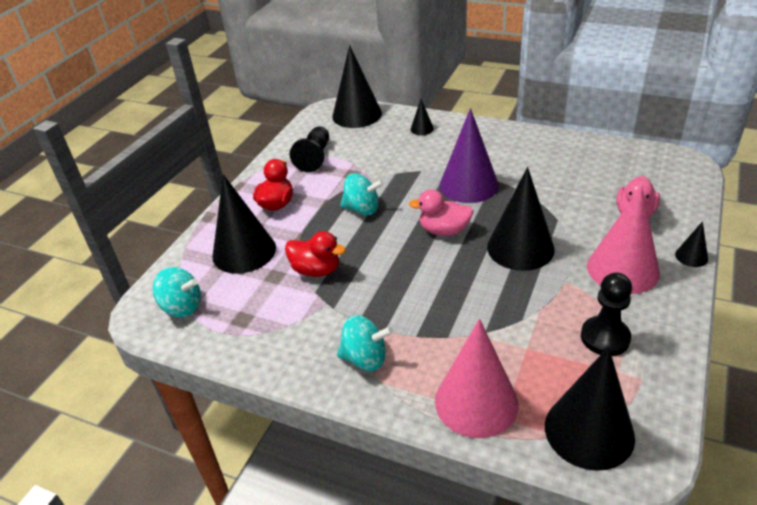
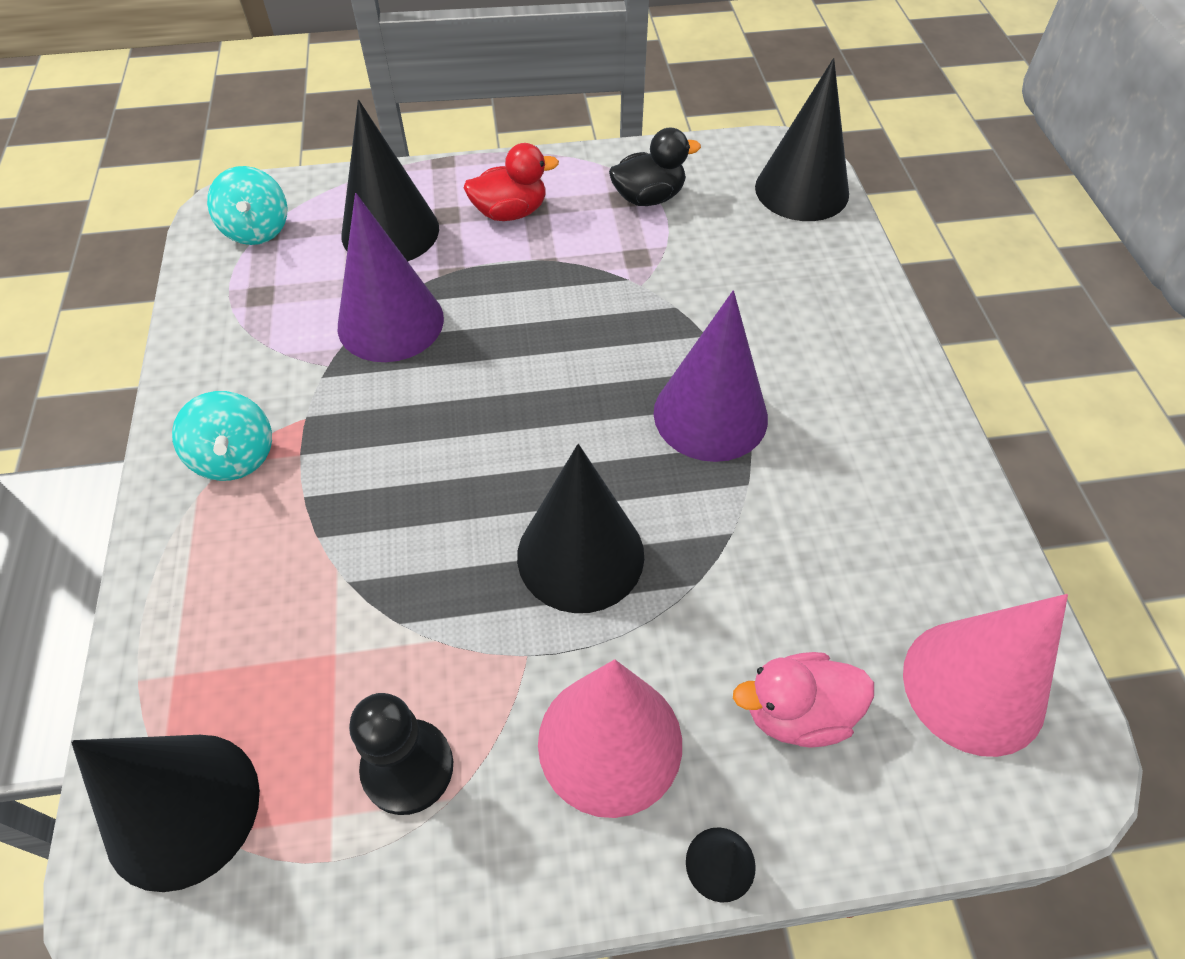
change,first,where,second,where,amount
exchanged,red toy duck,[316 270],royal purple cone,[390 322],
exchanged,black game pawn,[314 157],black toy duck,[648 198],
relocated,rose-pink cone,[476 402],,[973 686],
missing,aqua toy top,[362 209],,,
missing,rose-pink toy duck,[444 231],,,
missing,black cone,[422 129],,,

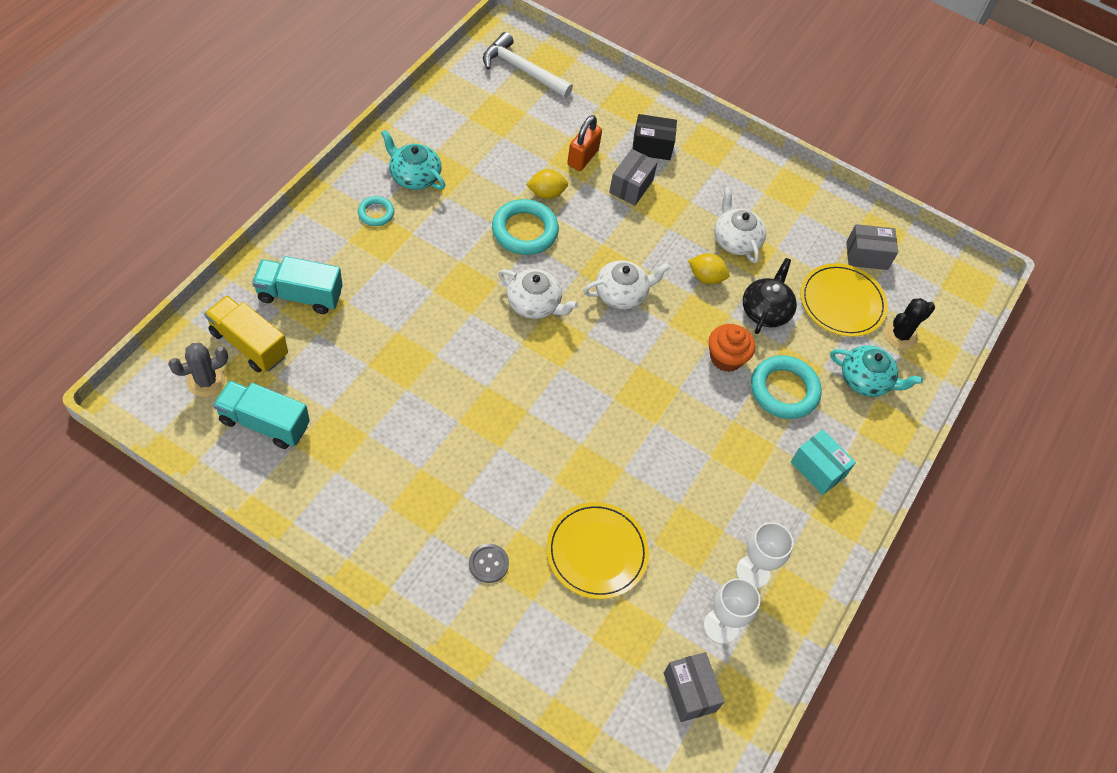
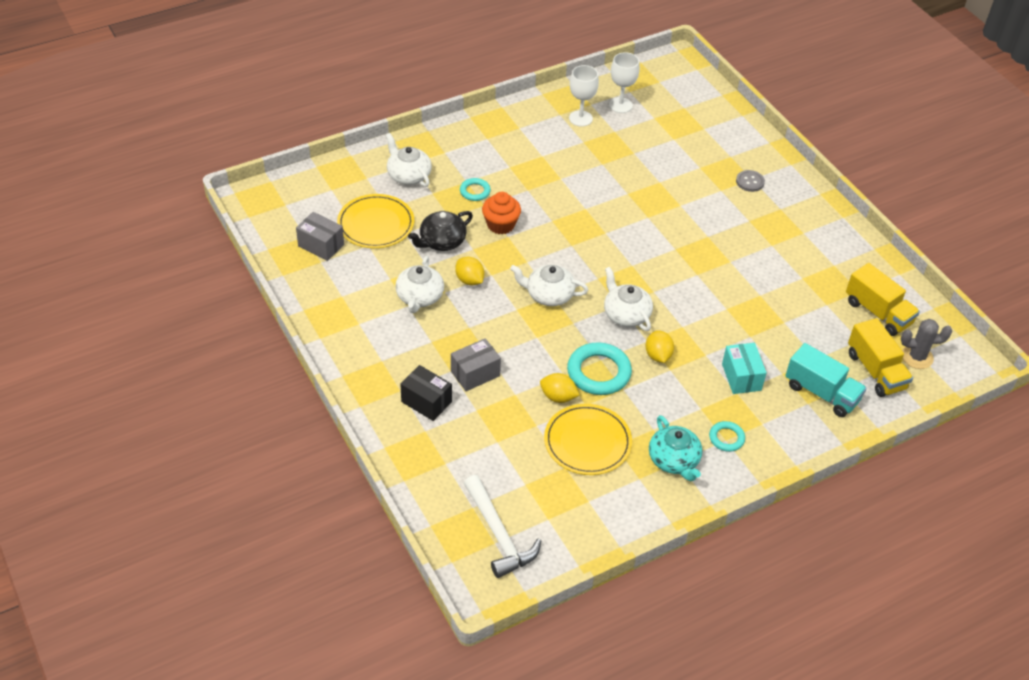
change,first,where,second,where,amount
colour,aqua teapot,[866 380],pure white teapot,[408 175],
size,aqua hoop,[784 390],,[475 191],x0.54
relocated,golden plate,[597 552],,[587 442],
appeared,,,golden lemon,[658 355],
relocated,aqua box,[818 469],,[741 377],
colour,aqua truck,[264 423],golden truck,[878 312],
missing,bright orange lock,[582 157],,,
missing,ash-grey box,[689 692],,,
missing,black saguaro cactus,[900 335],,,

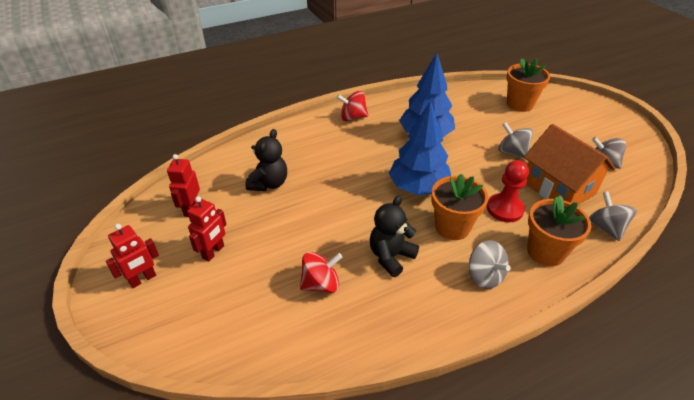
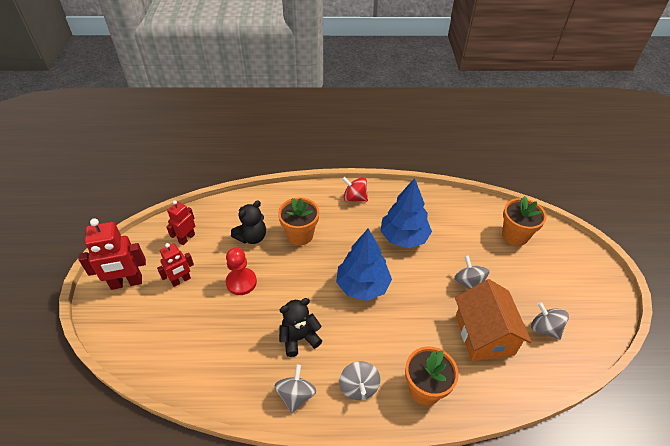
change,first,where,second,where,amount
size,red toy robot,[143 279],,[126 283],x1.62
relocated,red game pawn,[505 209],,[241 282],
relocated,ash-grey toy top,[605 228],,[296 395],
relocated,bright orange flower pot,[452 227],,[300 235],
missing,red toy top,[321 284],,,

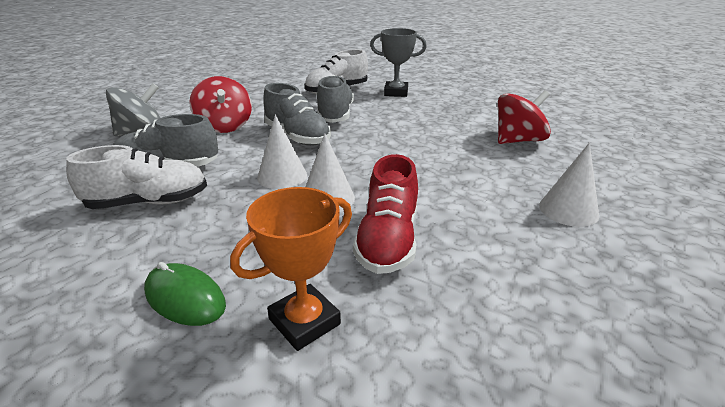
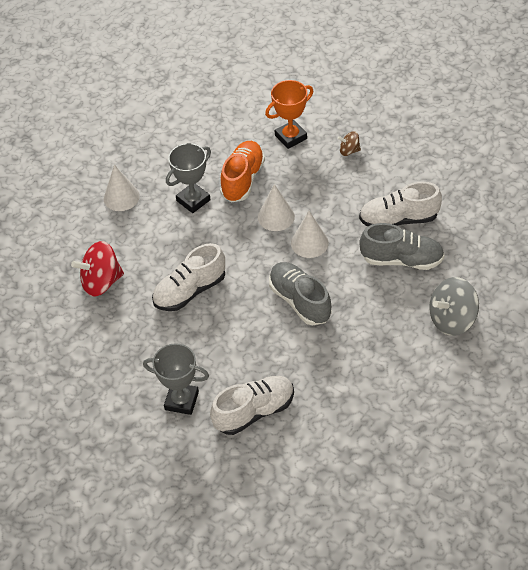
change,first,where,second,where,amount
appeared,,,pure white shoe,[190 291],
appeared,,,ash-grey prize cup,[193 200],
colour,red shoe,[388 240],bright orange shoe,[243 179],
exchanged,leaf-green PC mouse,[185 298],dark brown toy top,[349 151],
missing,red toy top,[225 126],,,
missing,ash-grey shoe,[335 115],,,

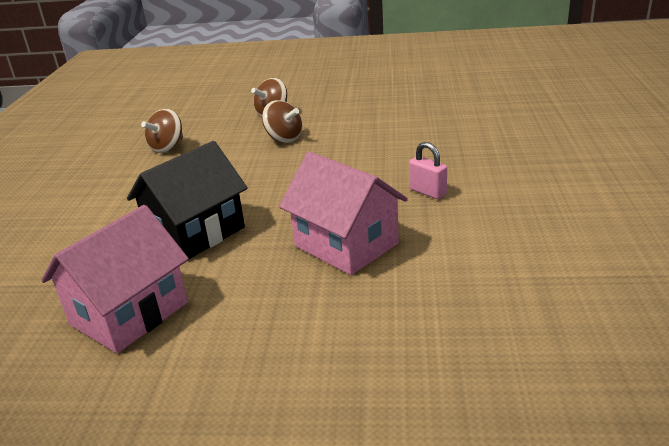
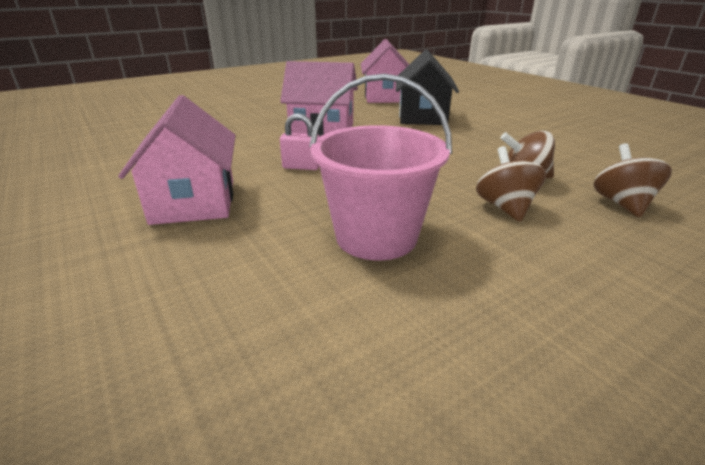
change,first,where,second,where,amount
appeared,,,rose-pink cottage,[194 201],
appeared,,,rose-pink pail,[376 237],
relocated,dark brown toy top,[167 147],,[505 207],

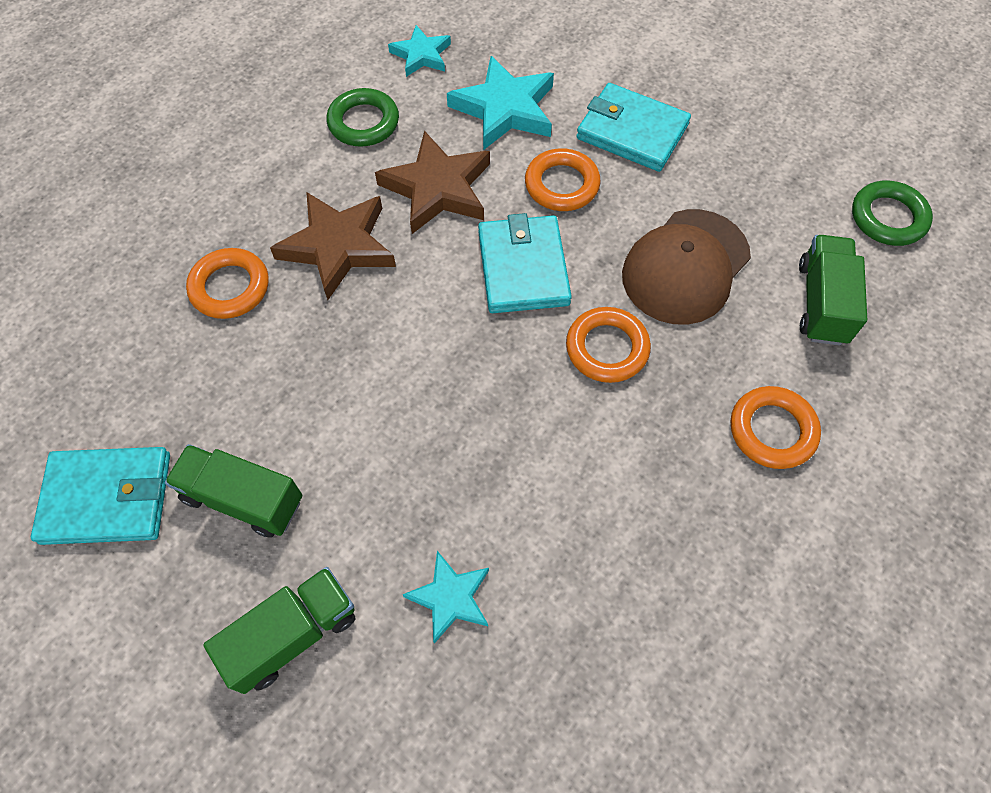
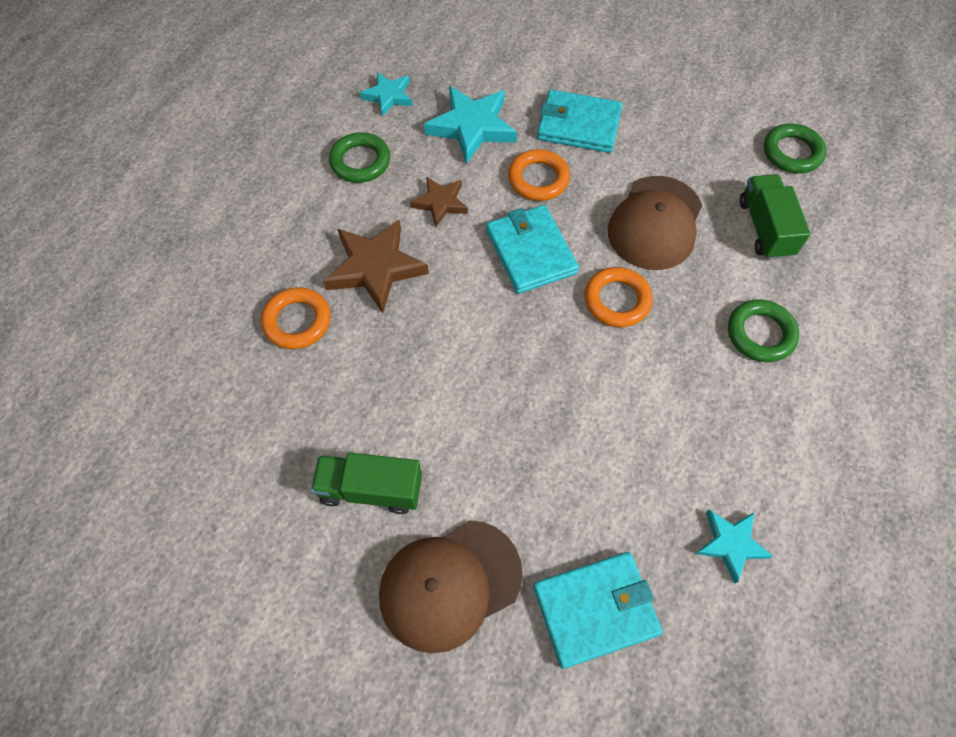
change,first,where,second,where,amount
exchanged,leaf-green truck,[292 635],dark brown baseball cap,[450 584],
size,dark brown star,[438 188],,[440 203],x0.60
relocated,aqua wallet,[107 497],,[595 609],
relocated,aqua star,[450 597],,[730 544],
colour,bright orange hoop,[772 430],leaf-green hoop,[760 334],

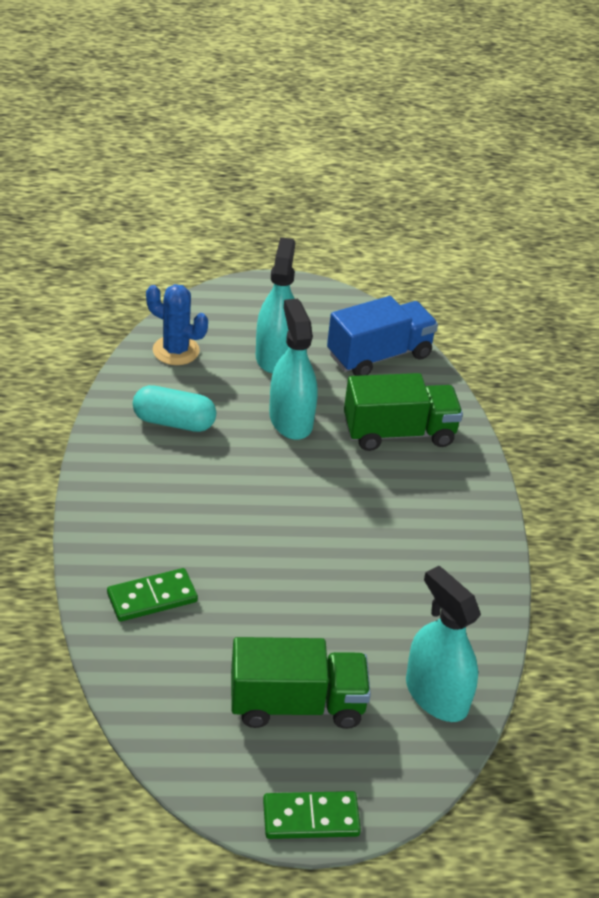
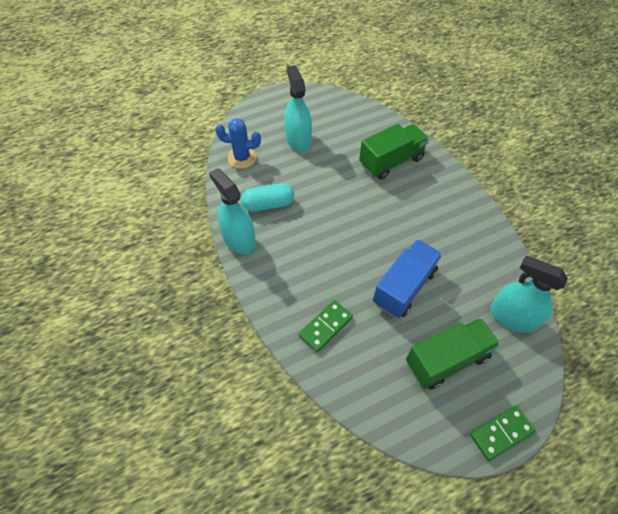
change,first,where,second,where,amount
relocated,aqua spray cleaner,[290 420],,[239 239],
relocated,cobalt truck,[379 356],,[404 287],

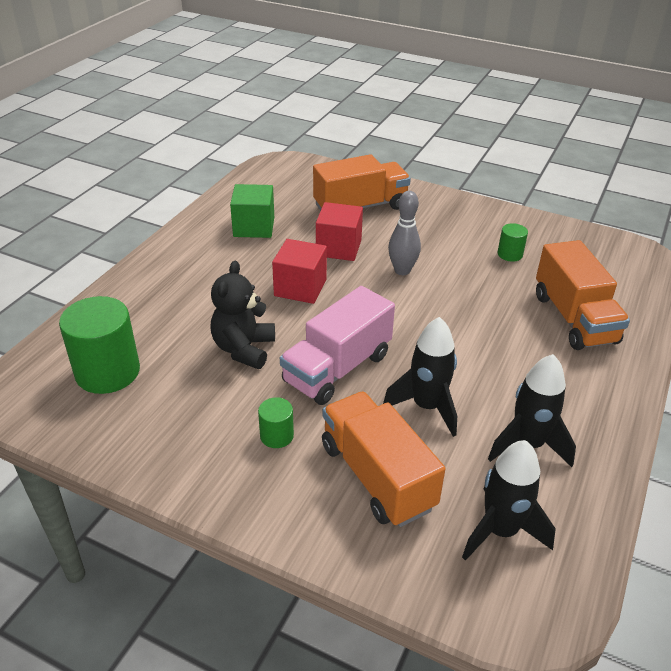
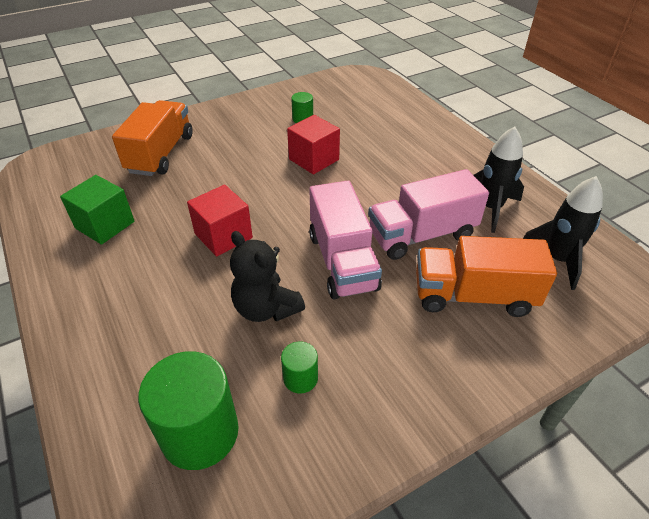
change,first,where,second,where,amount
relocated,leaf-green solid cylinder,[276 436],,[300 378],
relocated,red cube,[338 248],,[314 159],
exchanged,black toy rocket,[426 407],rose-pink truck,[422 235],
missing,ash-grey bowling pin,[402 270],,,
missing,bright orange truck,[574 318],,,

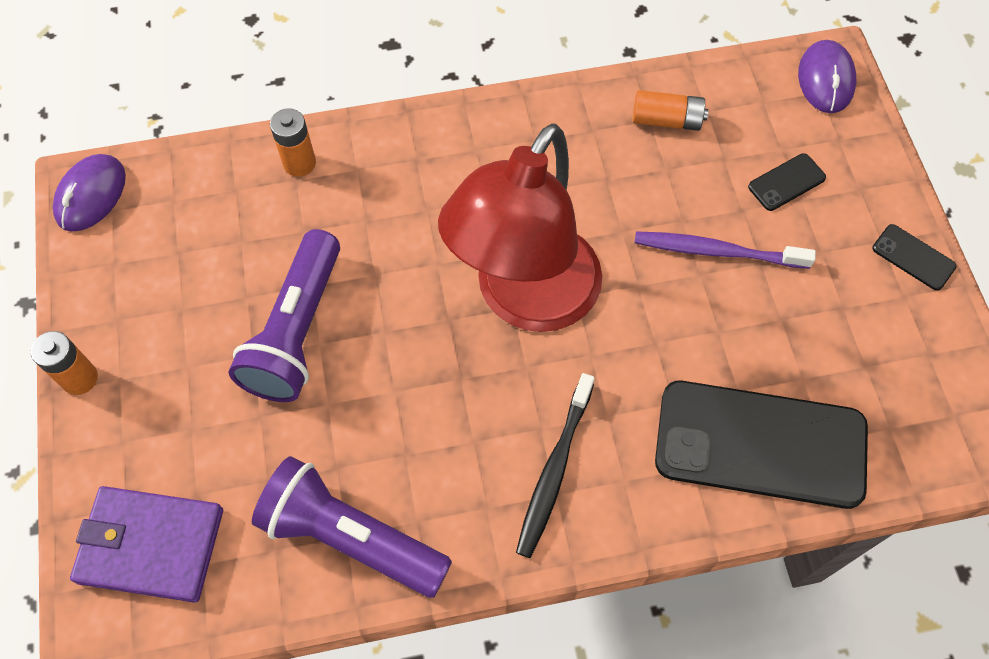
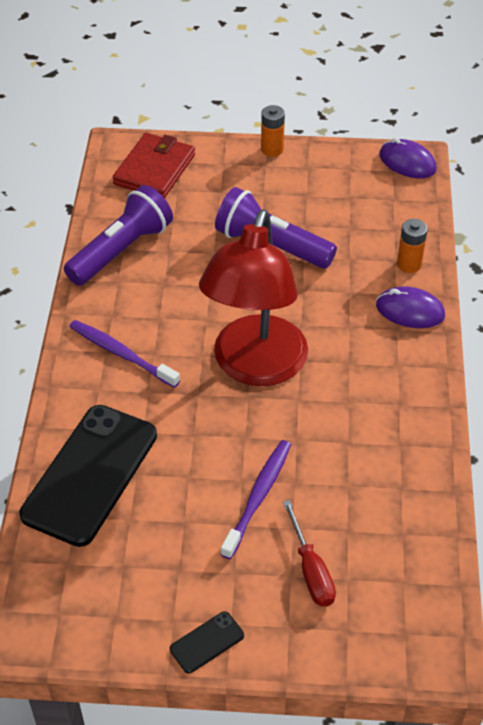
change,first,where,second,where,amount
colour,black tooth brush,[554 471],royal purple tooth brush,[121 353],
colour,royal purple wallet,[150 545],red wallet,[154 169],
spun,red reading lamp,[525 299],,[255 367],120 degrees counterclockwise
exchanged,black phone,[786 182],red screwdriver,[311 570],
relocated,royal purple PC mouse,[825 79],,[410 311],
missing,bright orange battery,[667 120],,,

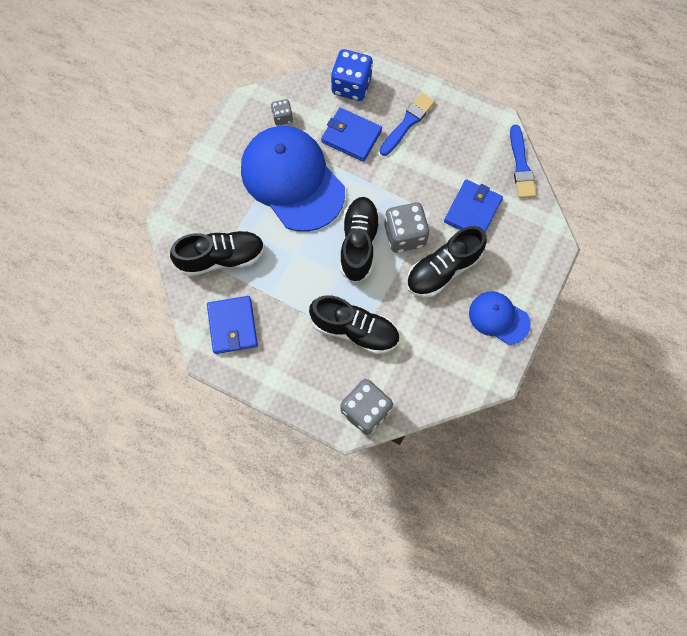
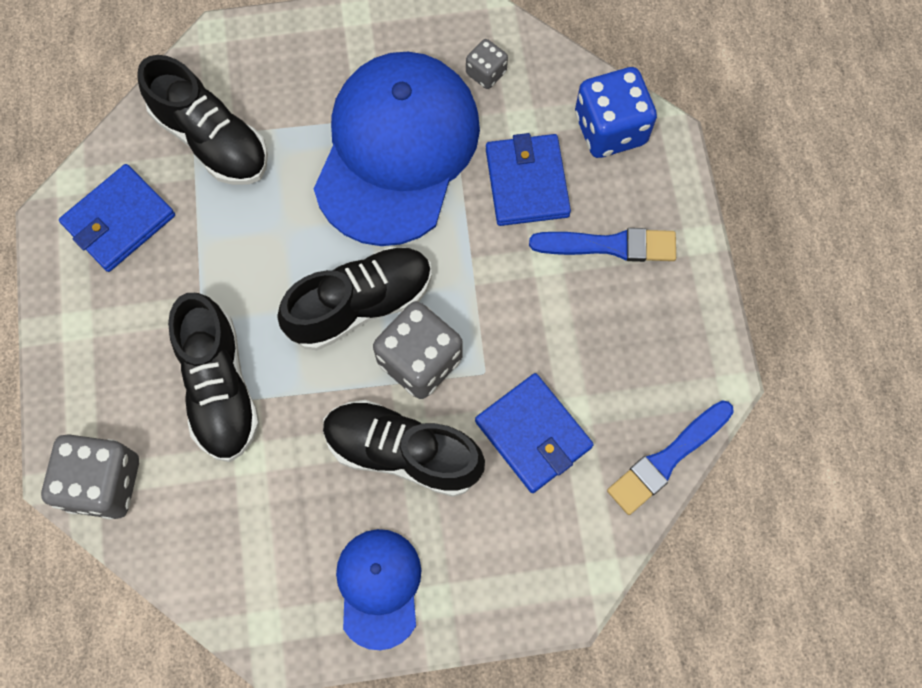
change,first,where,second,where,amount
spun,cobalt wallet,[472 211],,[533 434],60 degrees clockwise

